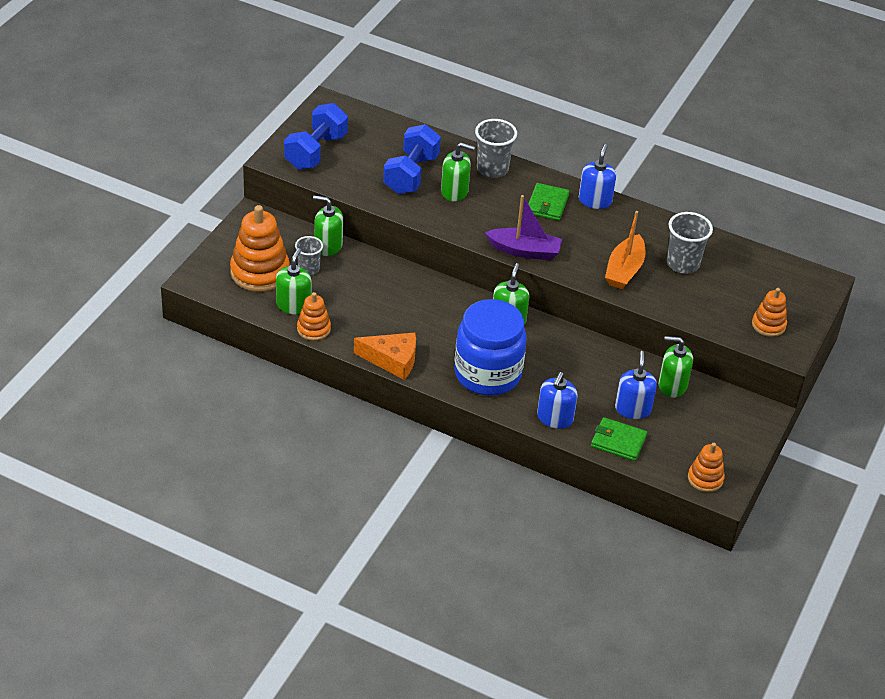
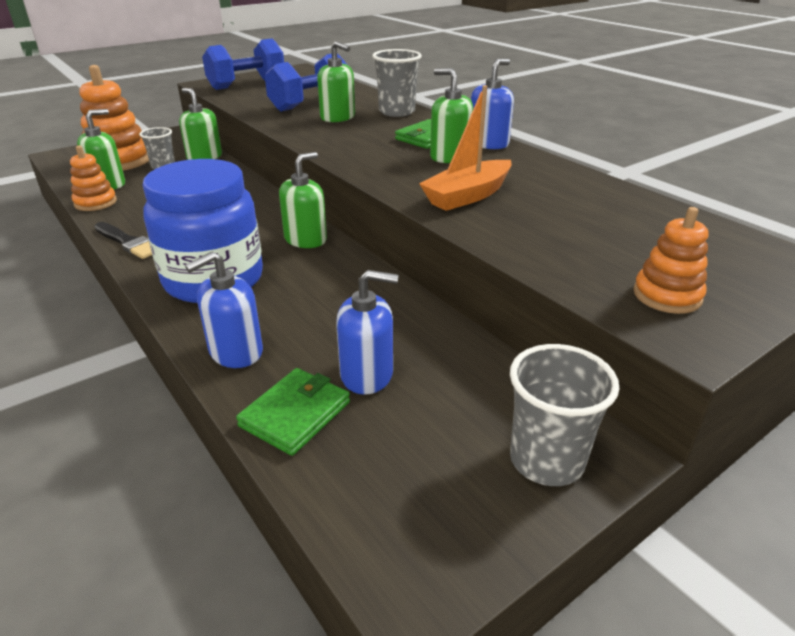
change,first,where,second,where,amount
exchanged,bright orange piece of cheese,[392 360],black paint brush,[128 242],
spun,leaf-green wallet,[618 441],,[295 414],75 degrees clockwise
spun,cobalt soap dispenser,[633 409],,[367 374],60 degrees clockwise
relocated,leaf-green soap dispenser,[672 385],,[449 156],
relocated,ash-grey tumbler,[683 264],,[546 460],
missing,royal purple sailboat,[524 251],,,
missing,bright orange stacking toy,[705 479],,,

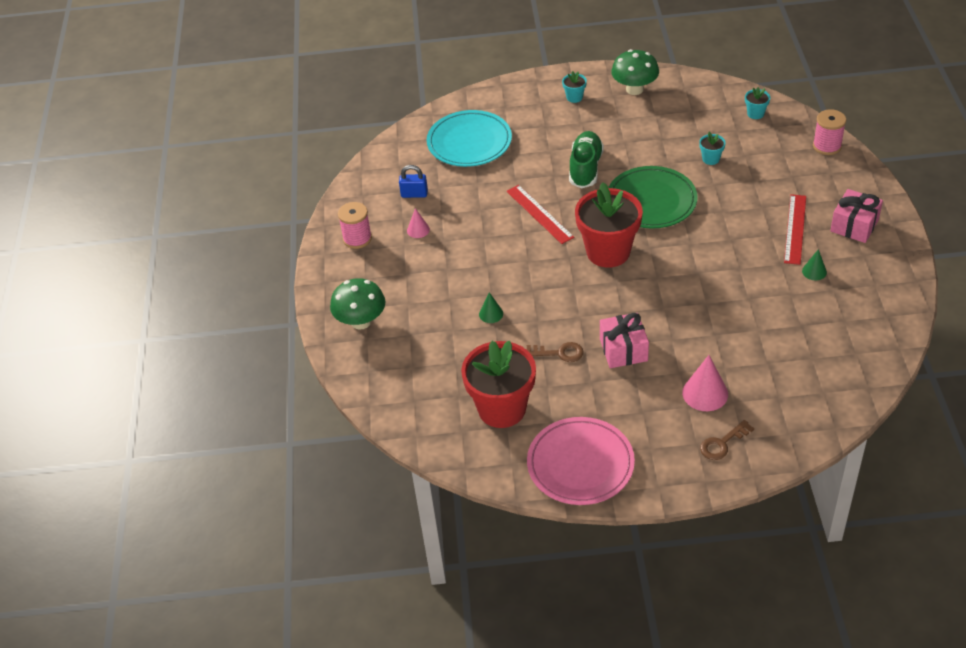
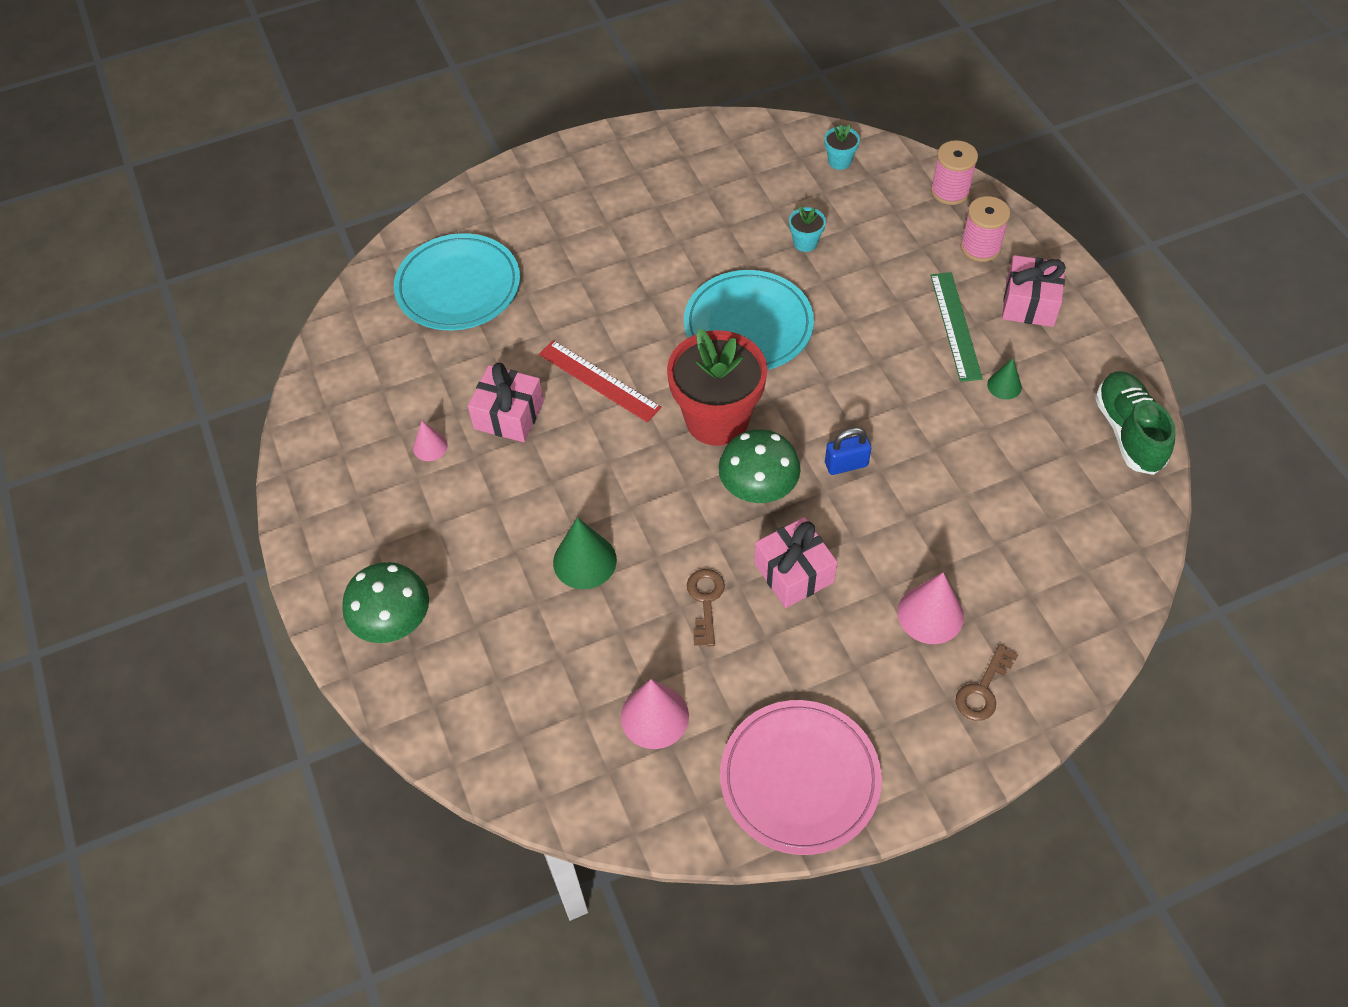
change,first,where,second,where,amount
appeared,,,rose-pink wrapped gift,[509 415],
size,leaf-green cone,[491 314],,[584 561],x1.74
exchanged,red flower pot,[502 409],rose-pink cone,[654 716],
colour,leaf-green plate,[651 201],aqua plate,[748 325],
spun,dark brown door key,[559 353],,[705 601],75 degrees counterclockwise
relocated,leaf-green toadstool,[634 89],,[758 489],
relocated,cobalt lock,[414 194],,[846 464],
colour,red ruler,[795 229],leaf-green ruler,[955 326],
relocated,rose-pink spool,[357 238],,[980 247],
relocated,leaf-green shoe,[585 168],,[1128 432],
missing,aqua flower pot,[574 97],,,

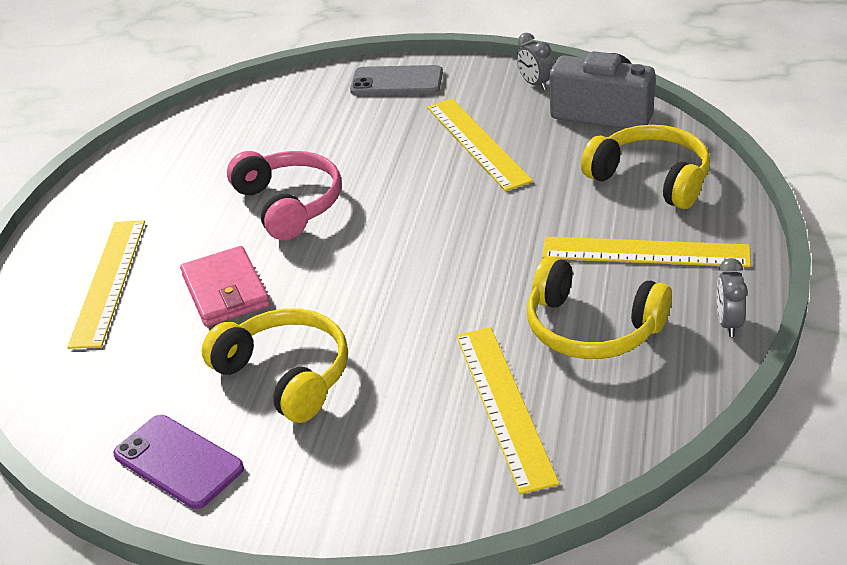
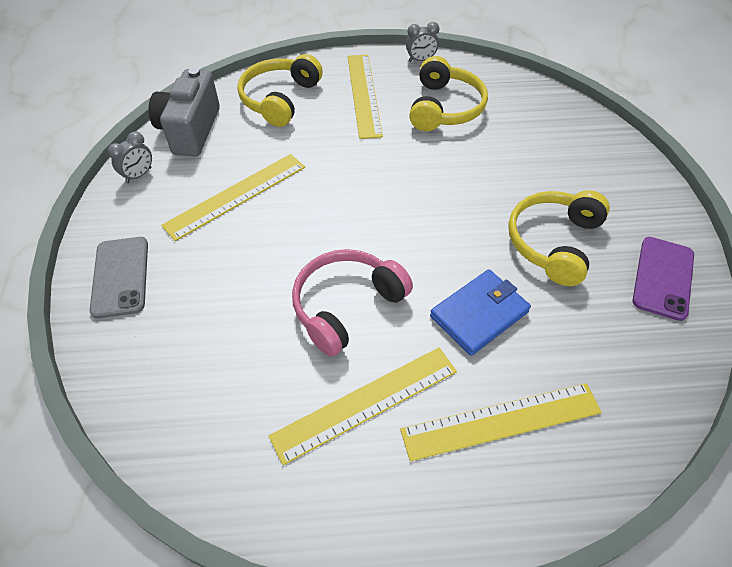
change,first,where,second,where,amount
relocated,golden ruler,[504 405],,[365 403],
colour,rose-pink wallet,[225 291],cobalt wallet,[479 314],

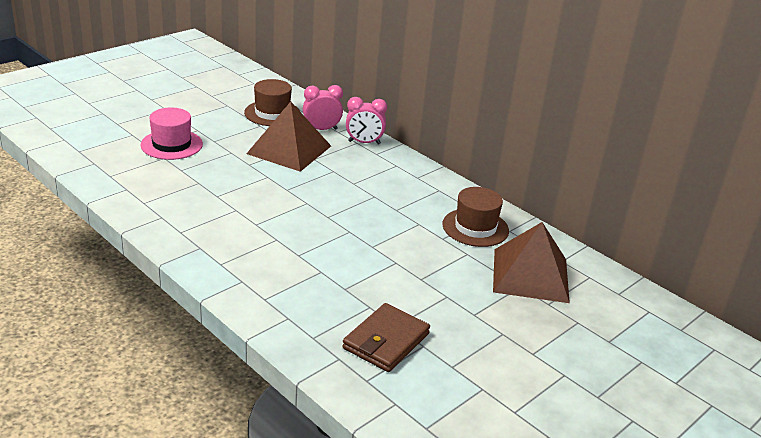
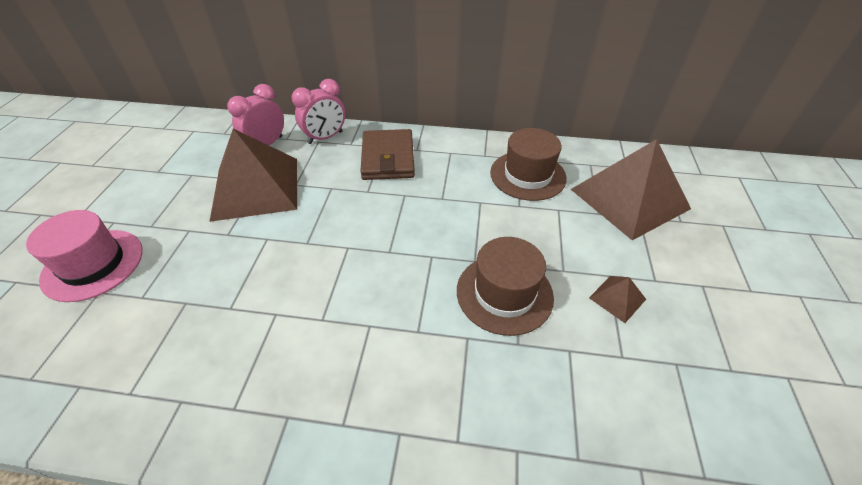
change,first,where,second,where,amount
relocated,dark brown wallet,[386 341],,[388 158],
relocated,dark brown hat,[272 113],,[504 293],
appeared,,,dark brown pyramid shape,[617 298],

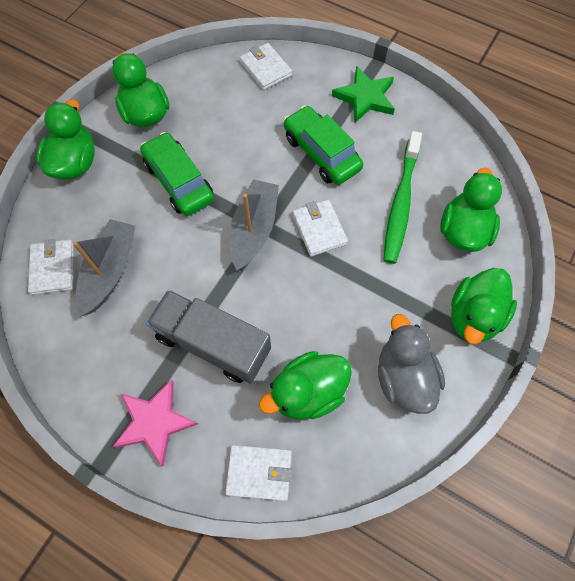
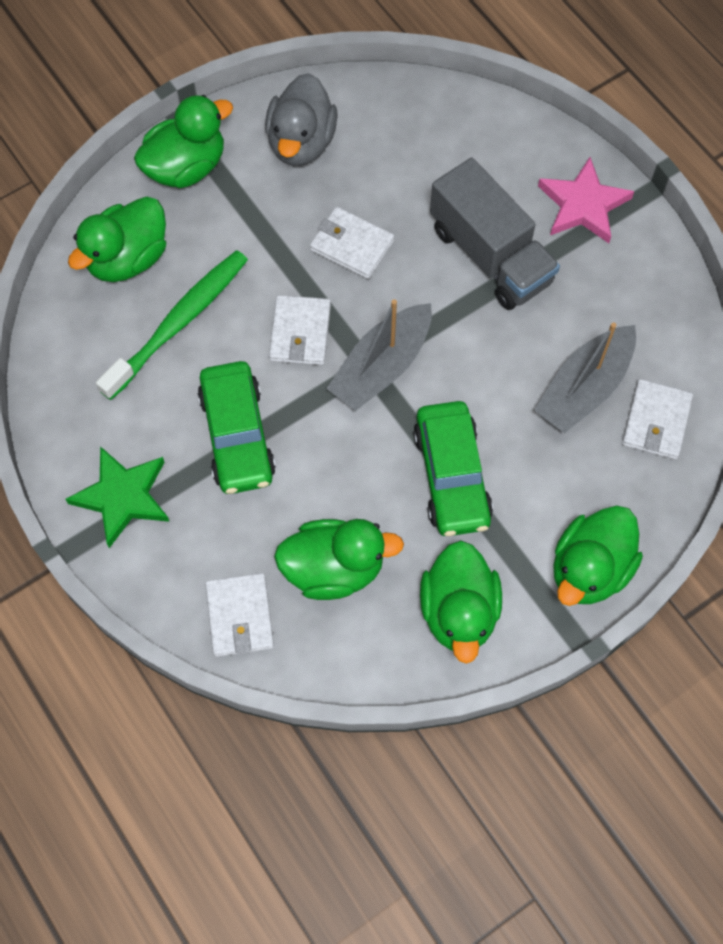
change,first,where,second,where,amount
relocated,leaf-green toy duck,[308 392],,[334 569],
relocated,pure white wallet,[259 472],,[352 245],

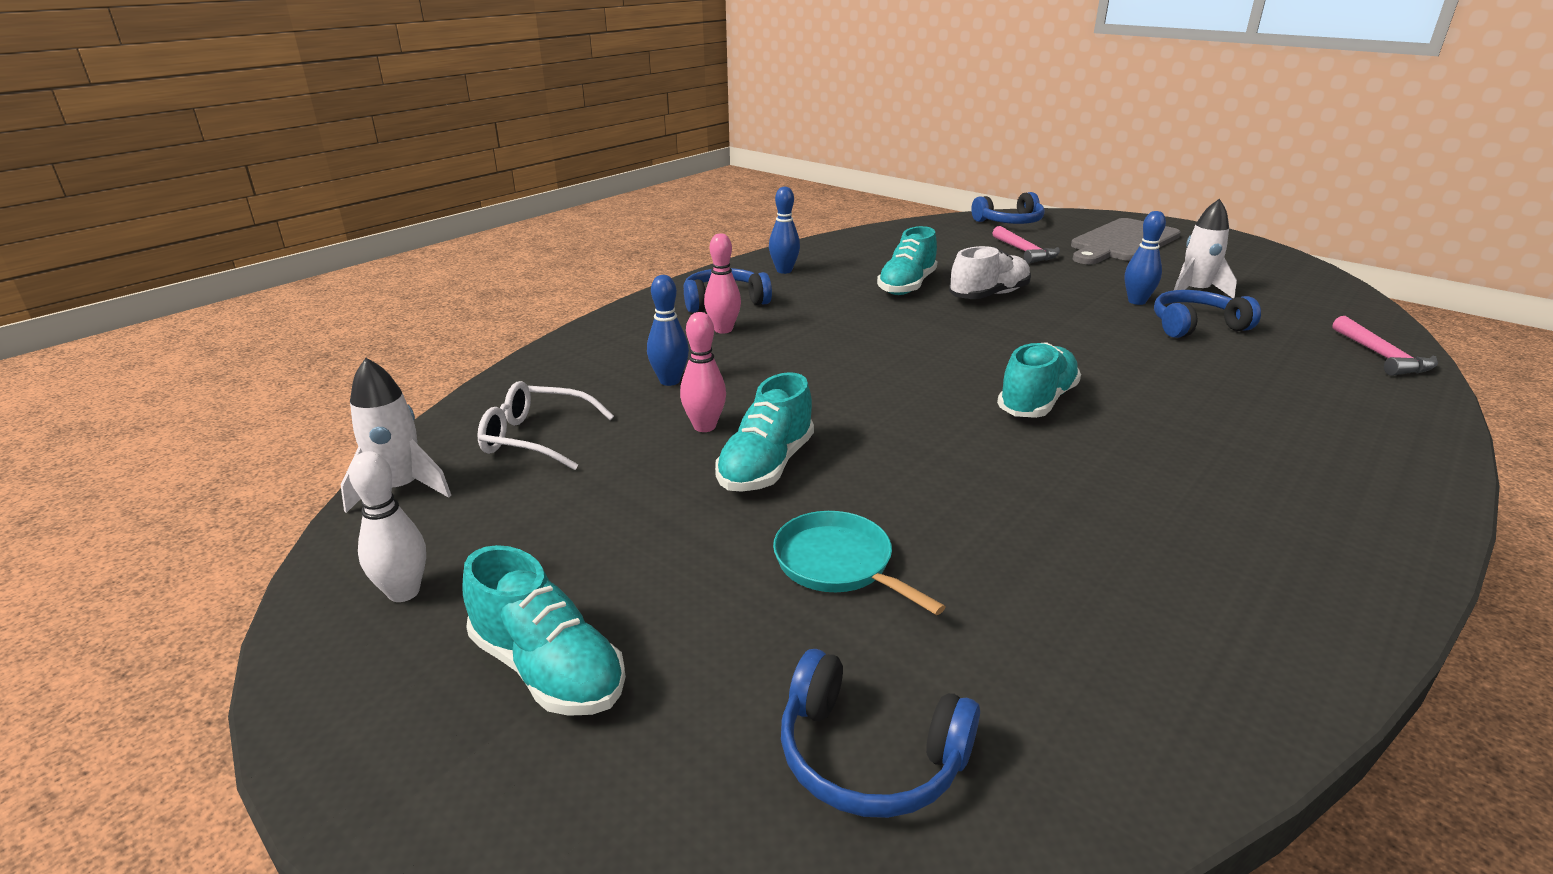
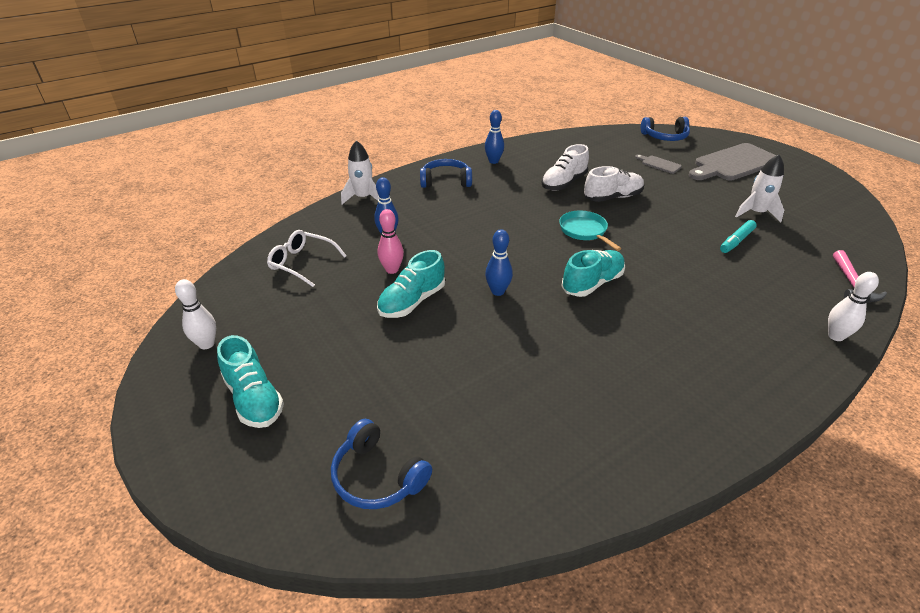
change,first,where,second,where,amount
relocated,pure white toy rocket,[400 488],,[363 198],
relocated,cobalt bowling pin,[1136 301],,[498 291],
colour,aqua shoe,[907 286],pure white shoe,[563 183],
relocated,aqua skillet,[838 564],,[584 231],
exchanged,rose-pink carpenter's hammer,[1025 252],ash-grey cutting board,[659 164],
exchanged,cobalt headphones,[1195 326],aqua felt pen,[736 241],
appeared,,,pure white bowling pin,[835 336],
missing,rose-pink bowling pin,[723 329],,,

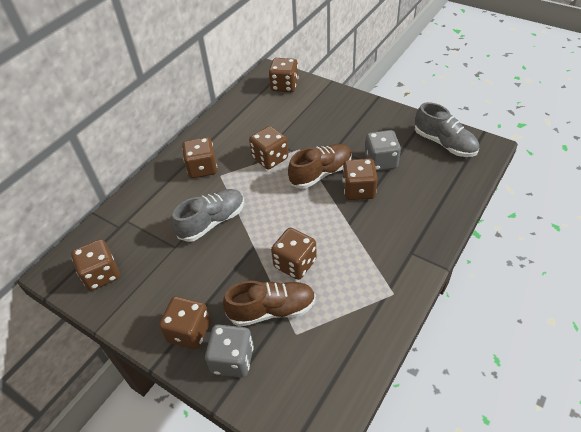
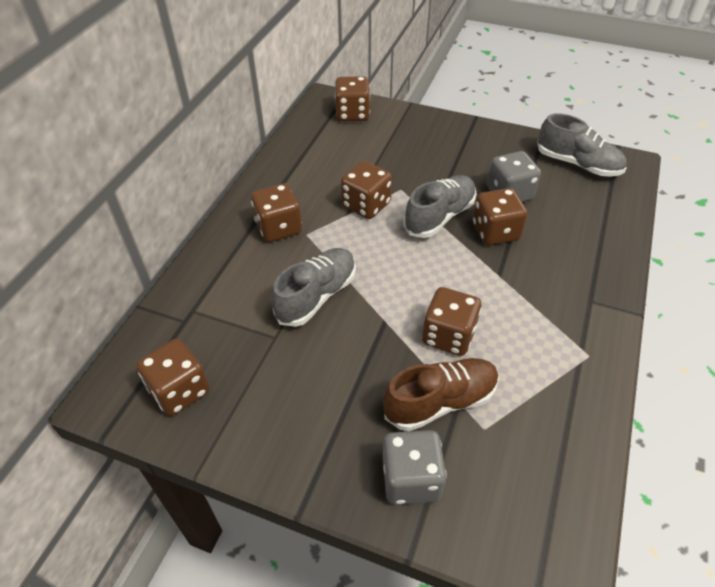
change,first,where,second,where,amount
colour,dark brown shoe,[321 173],ash-grey shoe,[439 216],
missing,dark brown dice,[189 332],,,

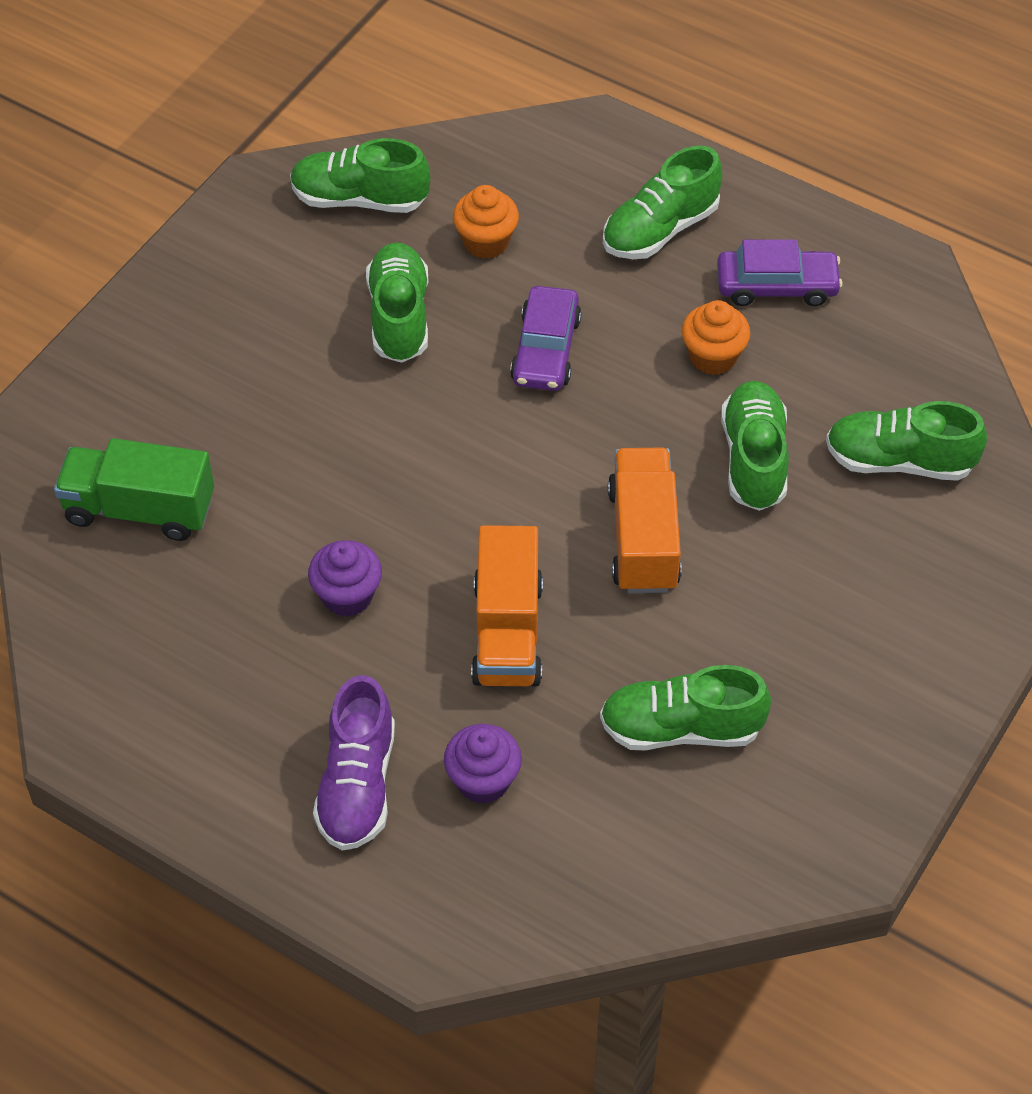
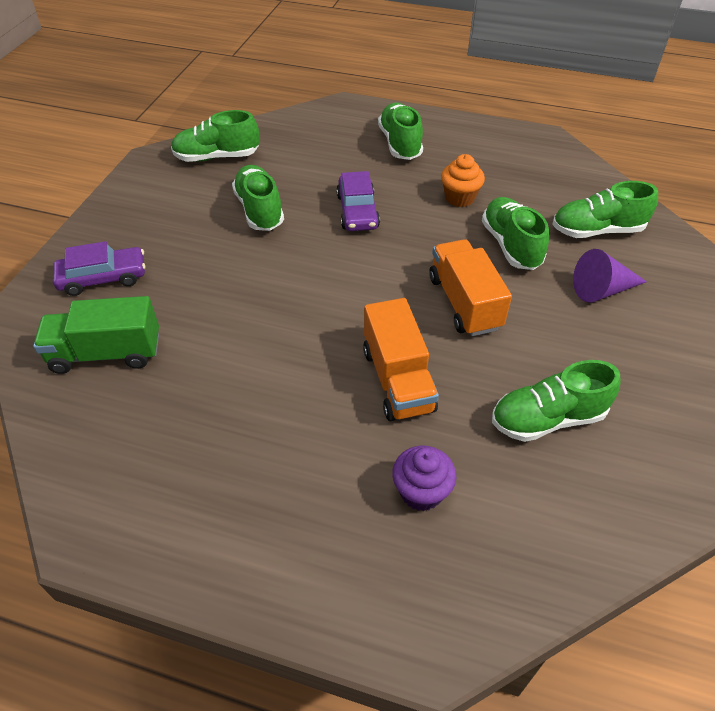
change,first,where,second,where,amount
relocated,royal purple toy car,[776 286],,[103 278],
spun,leaf-green shoe,[660 229],,[400 144],135 degrees clockwise
appeared,,,royal purple cone,[602 290],
missing,royal purple muffin,[347 596],,,
missing,royal purple shoe,[357 785],,,
missing,bright orange muffin,[486 242],,,

